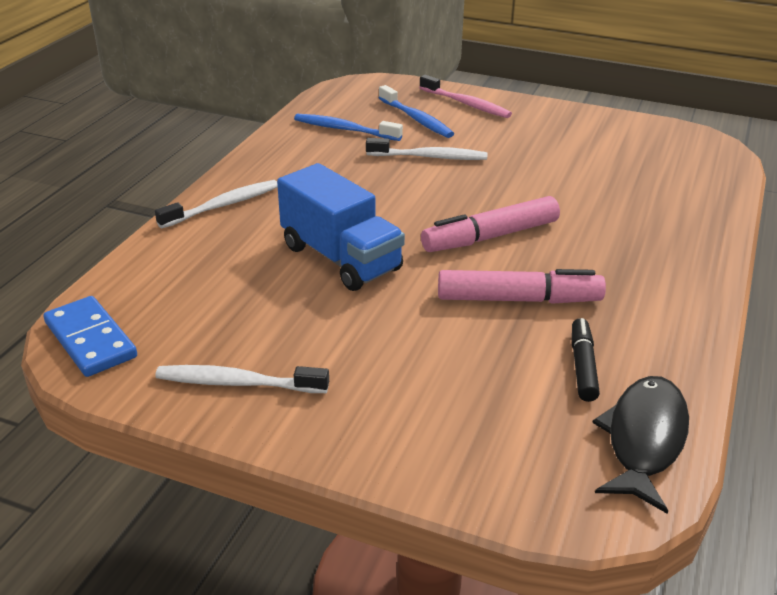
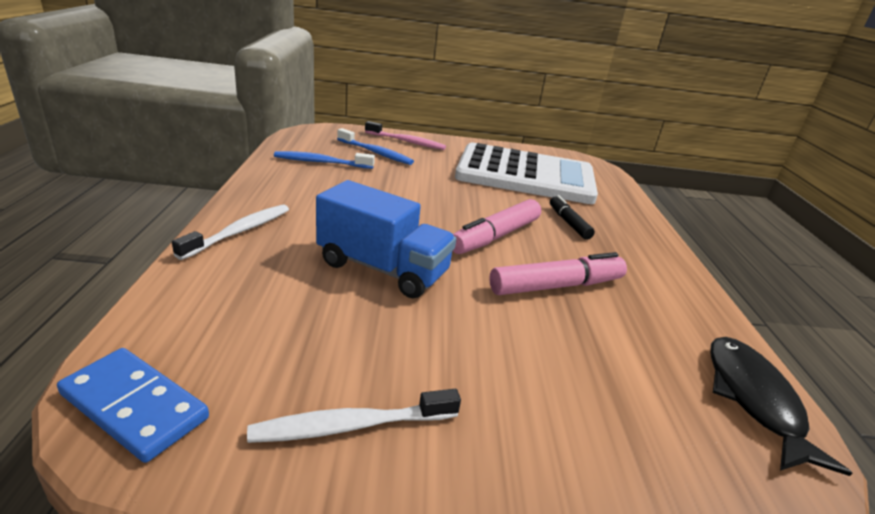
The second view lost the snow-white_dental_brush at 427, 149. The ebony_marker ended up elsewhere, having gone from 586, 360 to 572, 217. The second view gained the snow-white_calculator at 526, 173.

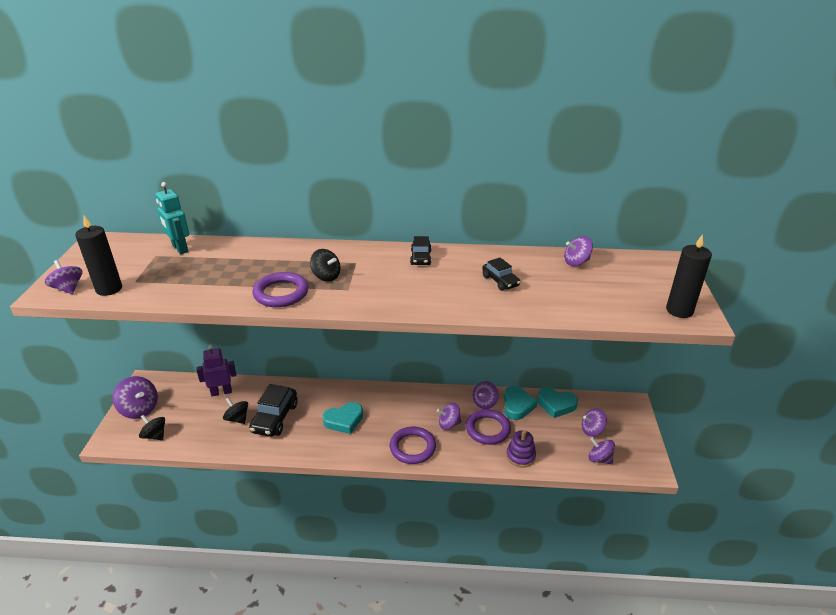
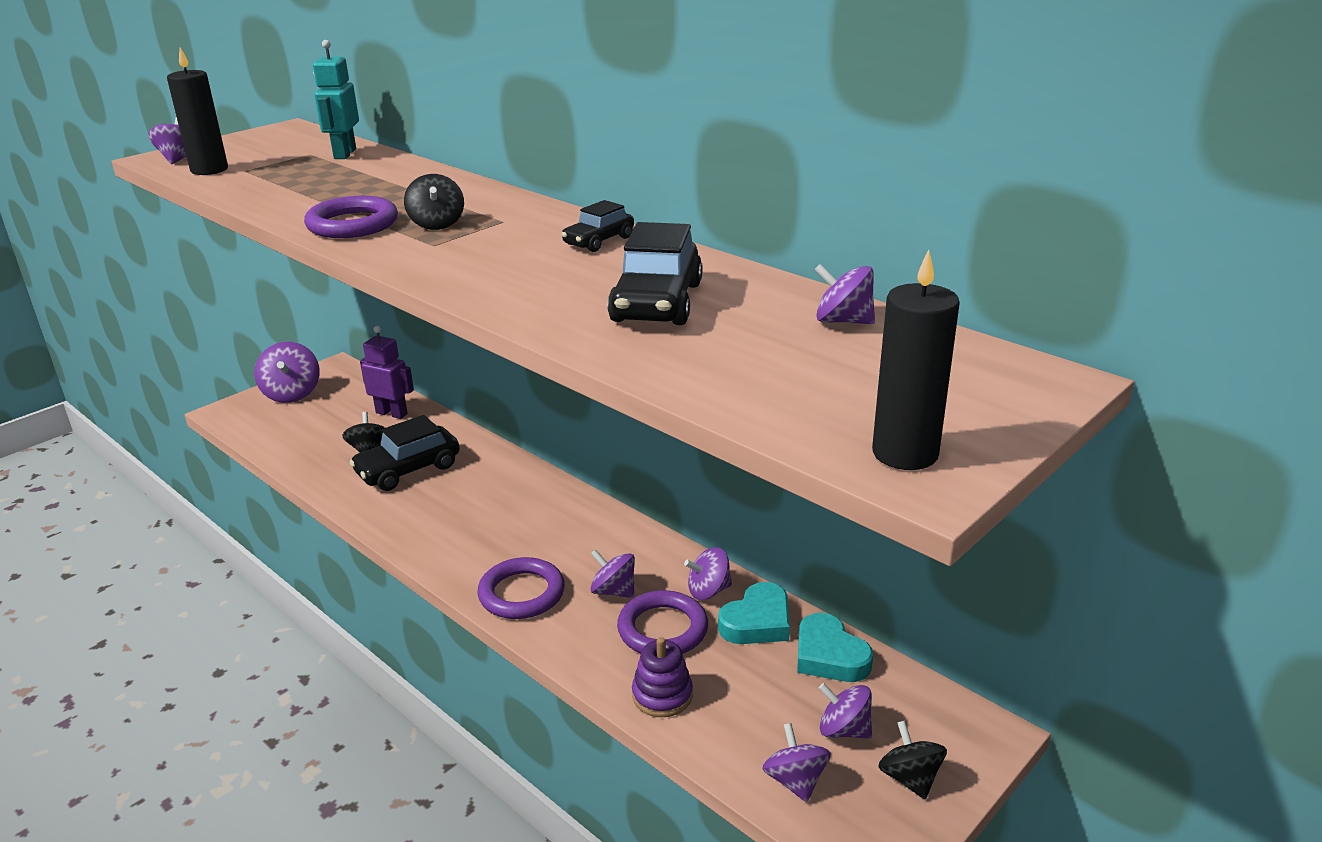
The size of the ebony_automobile at 501, 274 changed by a factor of 1.74. The second view lost the turquoise_heart at 343, 418. The ebony_whirligig ended up elsewhere, having gone from 152, 427 to 912, 760.

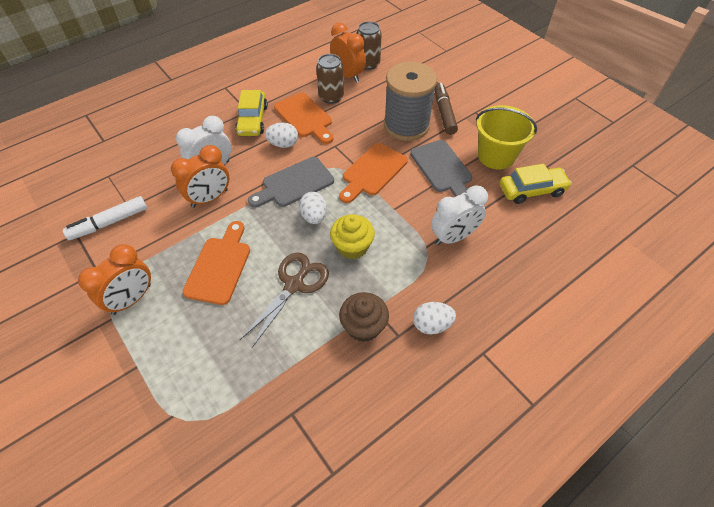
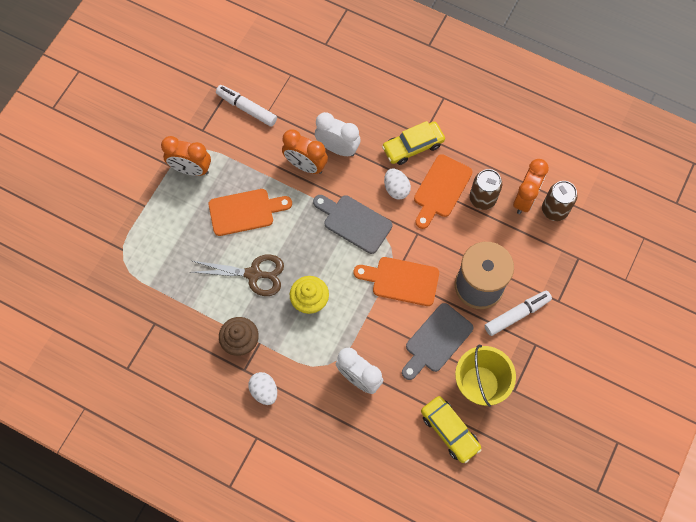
What was the dark_brown_marker at 446, 109 turned into the snow-white_marker at 518, 313. The second view lost the snow-white_egg_shape at 313, 208.

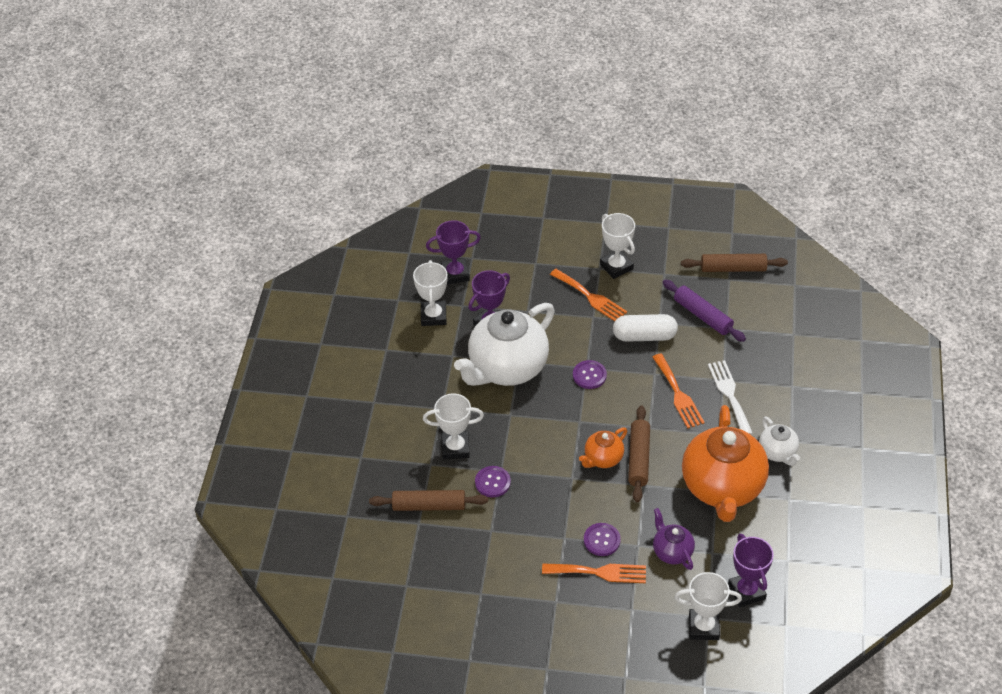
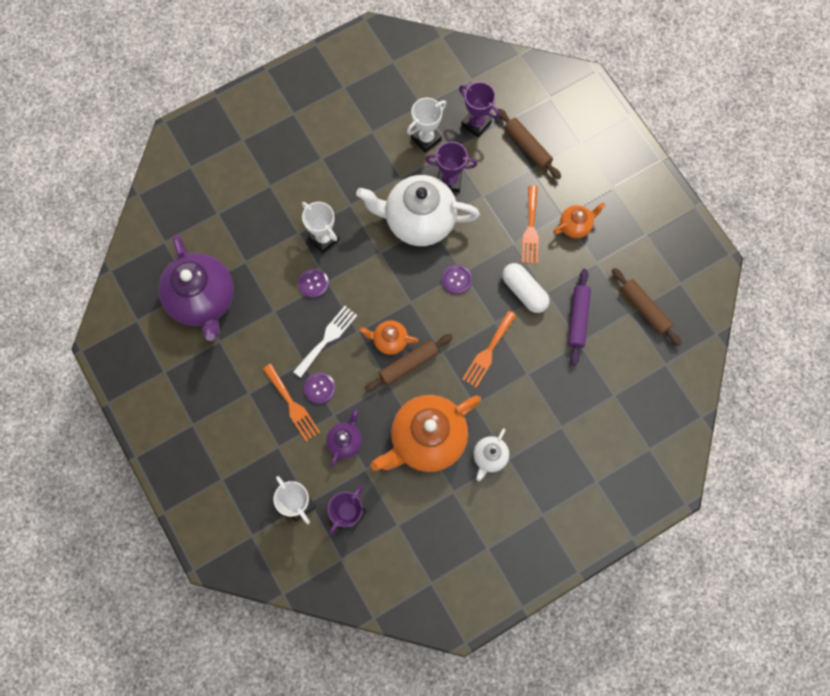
Where the snow-white_award_cup stood at 617, 246, the orange_teapot came to stand at 579, 220. The snow-white_table_fork ended up elsewhere, having gone from 730, 397 to 325, 342. The dark_brown_rolling_pin ended up elsewhere, having gone from 428, 500 to 529, 144. The second view gained the purple_teapot at 196, 288.

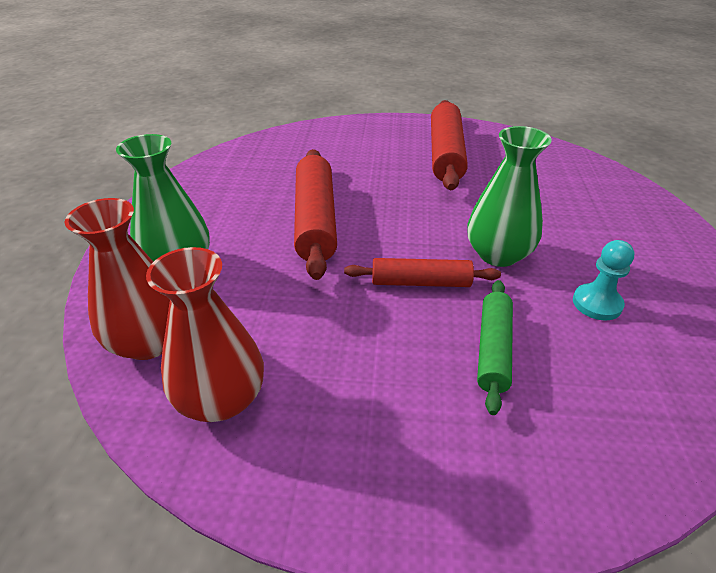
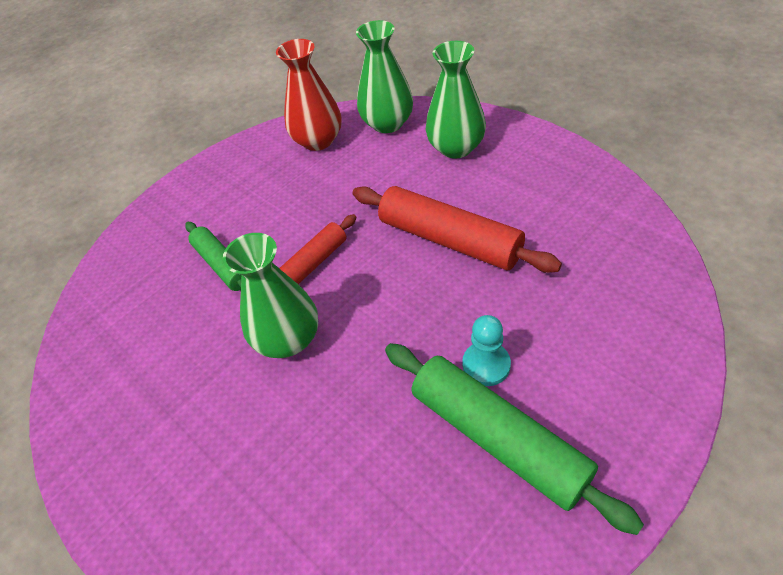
What was the scarlet_rolling_pin at 449, 145 turned into the emerald_rolling_pin at 514, 439. What was the scarlet_flower_vase at 117, 279 turned into the emerald_flower_vase at 384, 76. The turquoise_game_pawn ended up elsewhere, having gone from 604, 280 to 486, 350.

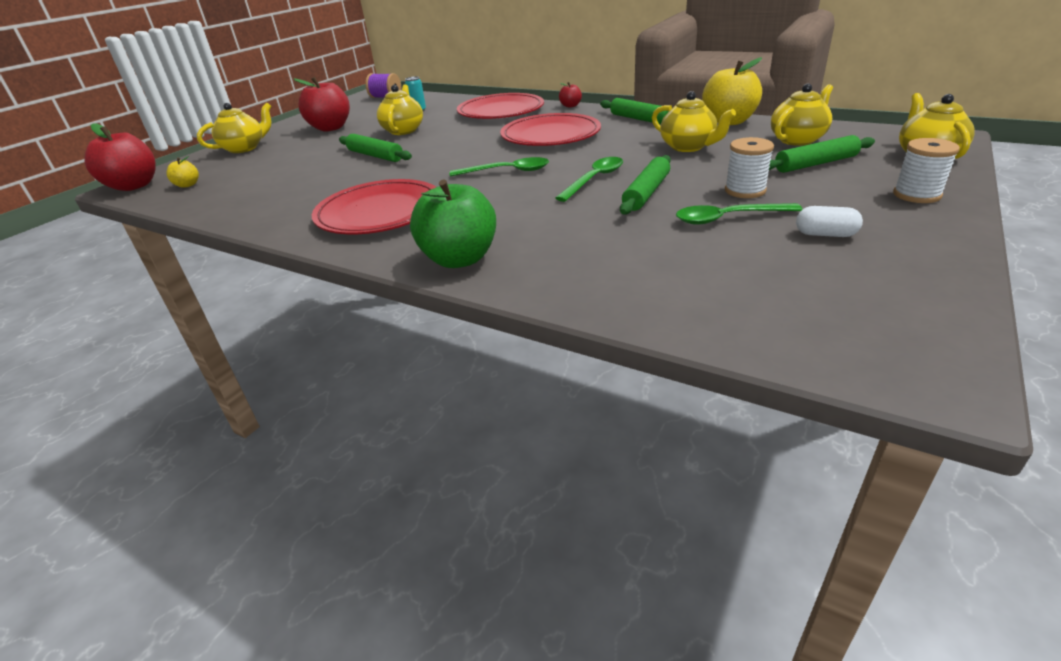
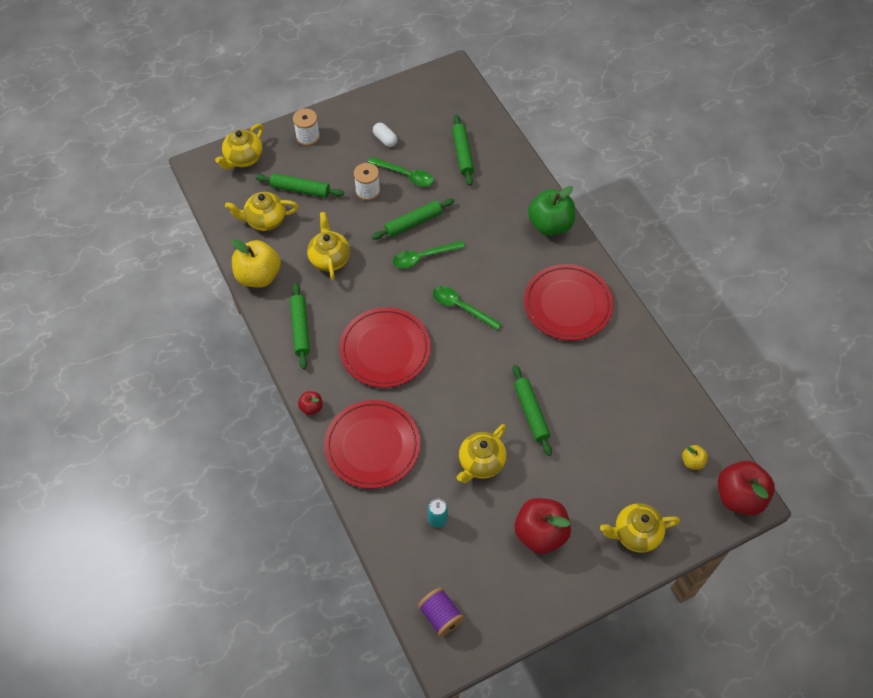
The second view gained the emerald_rolling_pin at 463, 150.

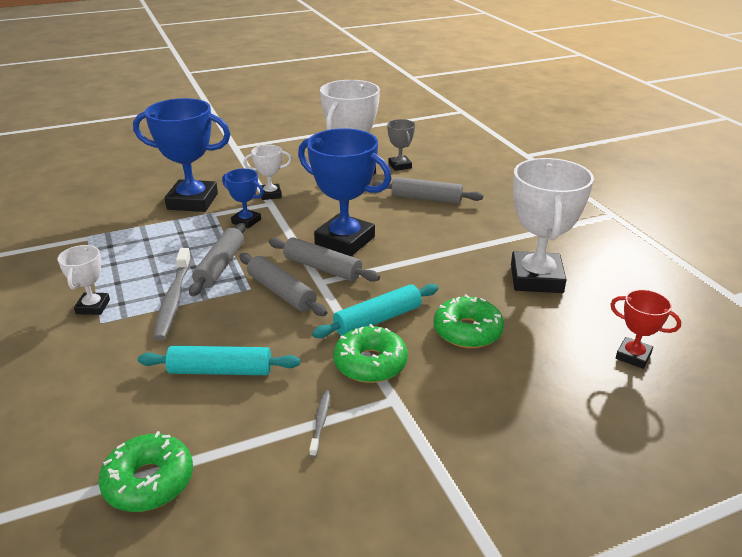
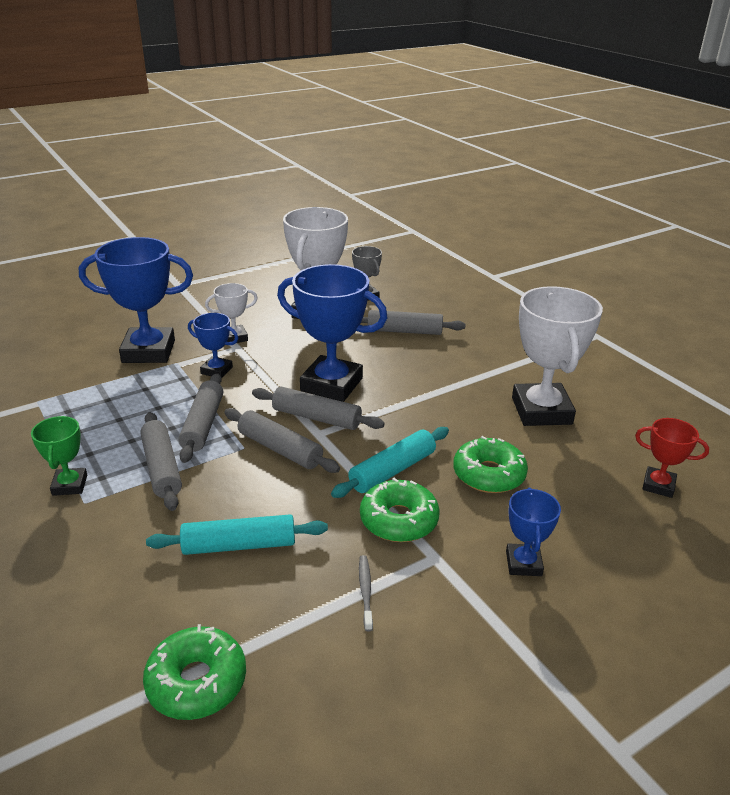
What was the snow-white_award_cup at 84, 280 turned into the emerald_award_cup at 59, 456. Where the ash-grey_dental_brush stood at 172, 294, the ash-grey_rolling_pin came to stand at 161, 461. The second view gained the cobalt_award_cup at 533, 532.

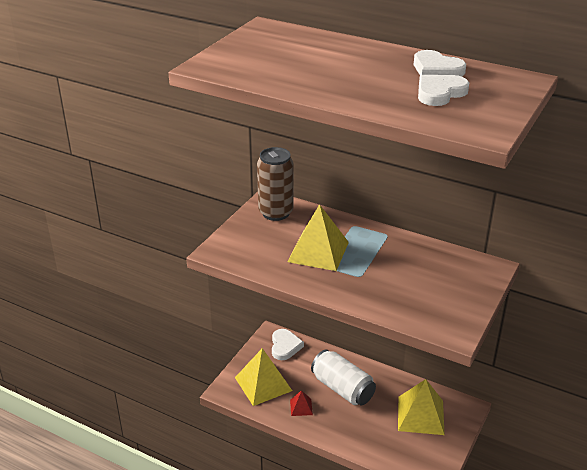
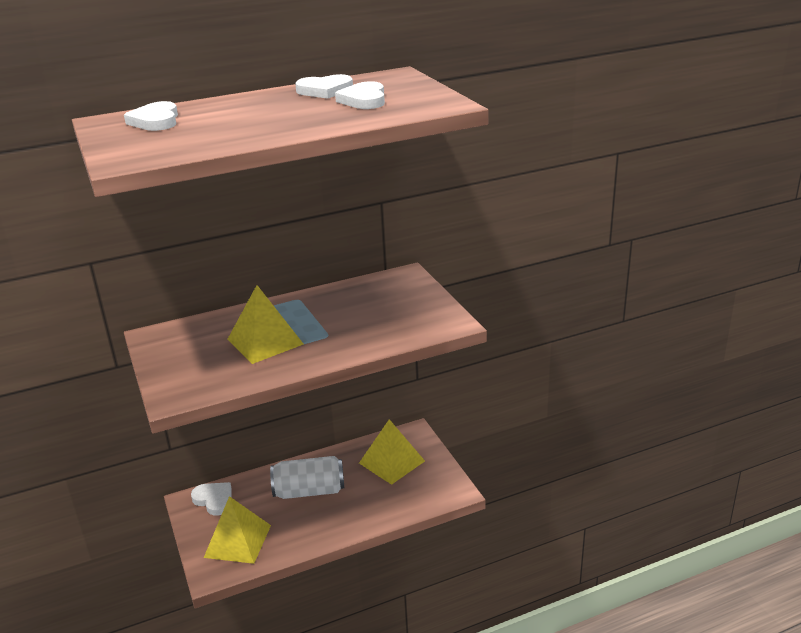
The second view lost the dark_brown_tin at 275, 184. The second view lost the scarlet_solid_pyramid at 301, 403. The second view gained the snow-white_heart at 151, 116.

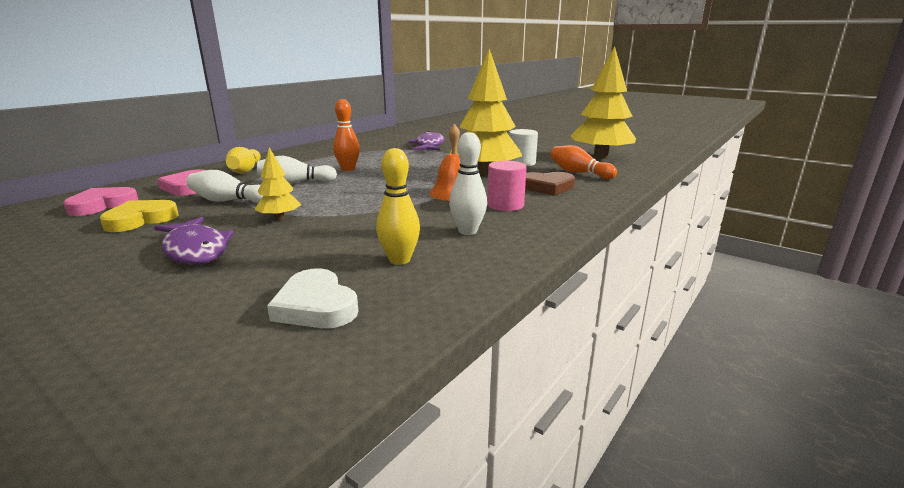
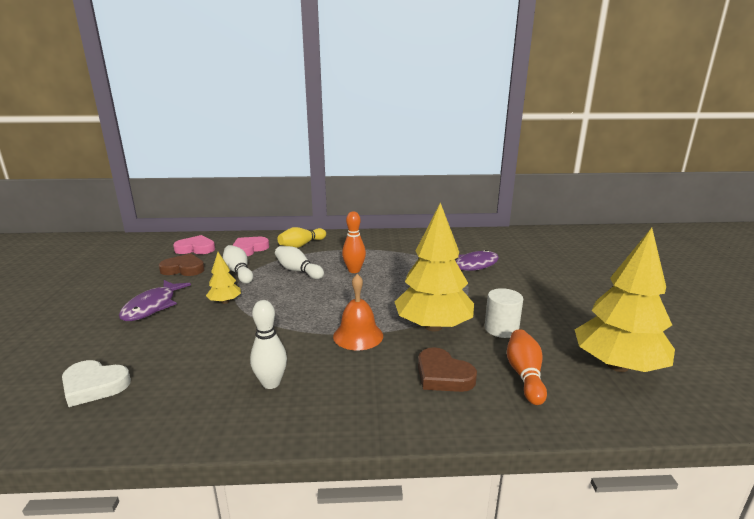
The second view lost the bright_yellow_tenpin at 398, 206. The second view lost the pink_cylinder_shape at 507, 186. What was the bright_yellow_heart at 139, 216 turned into the dark_brown_heart at 182, 265. The snow-white_heart at 312, 298 ended up facing another way, 90 degrees counterclockwise from before.

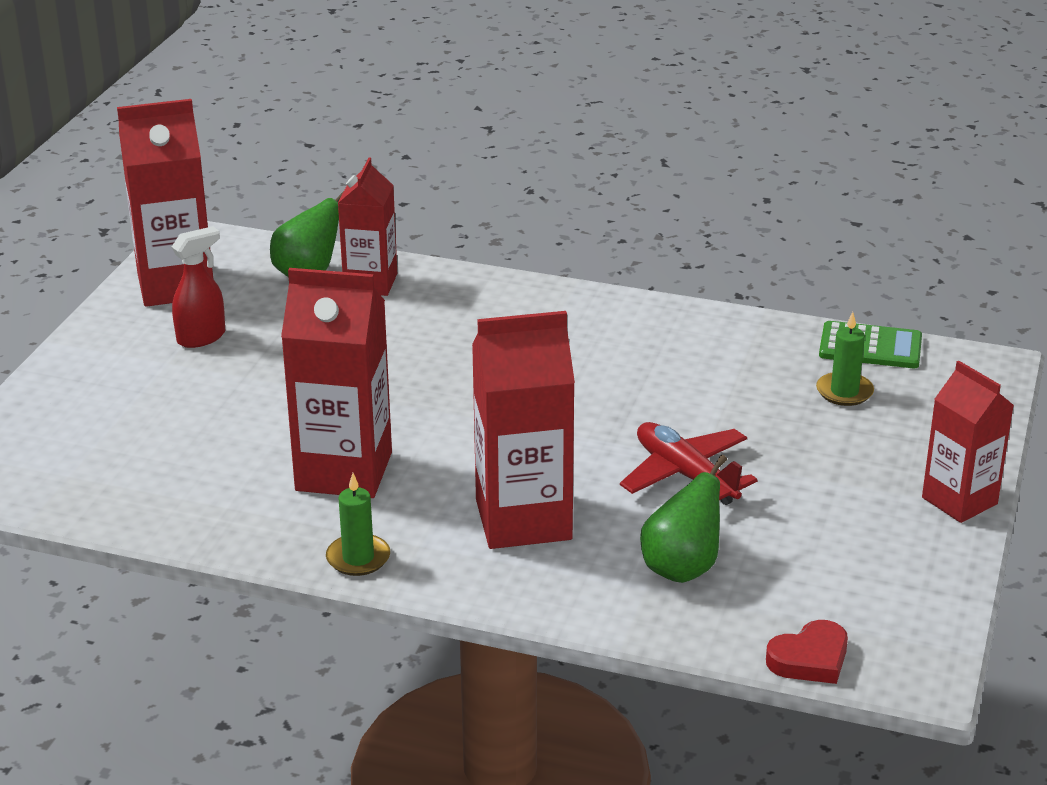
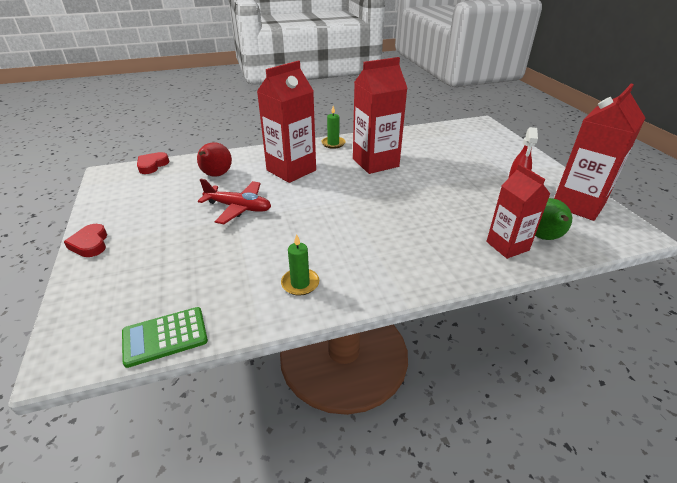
The emerald_wax_candle ended up elsewhere, having gone from 845, 359 to 300, 265. Where the scarlet_milk_carton stood at 968, 442, the scarlet_heart came to stand at 85, 240. What was the emerald_toy_pear at 683, 519 turned into the scarlet_toy_pear at 214, 159.

